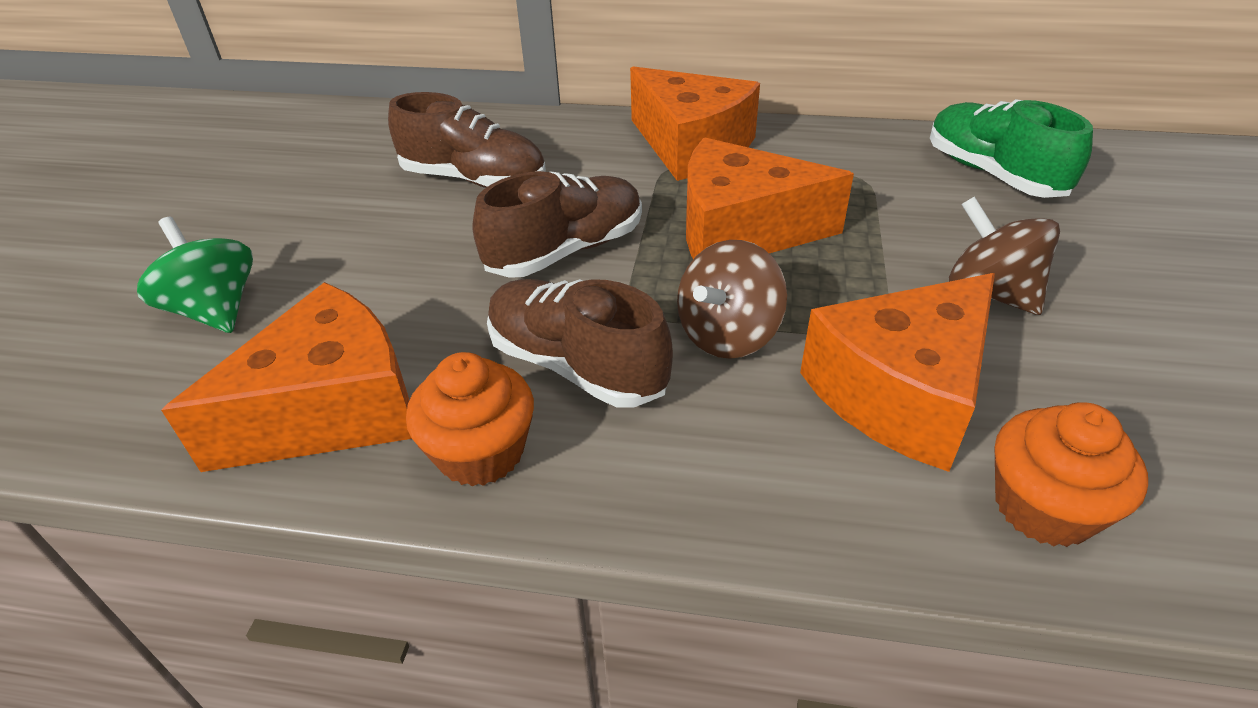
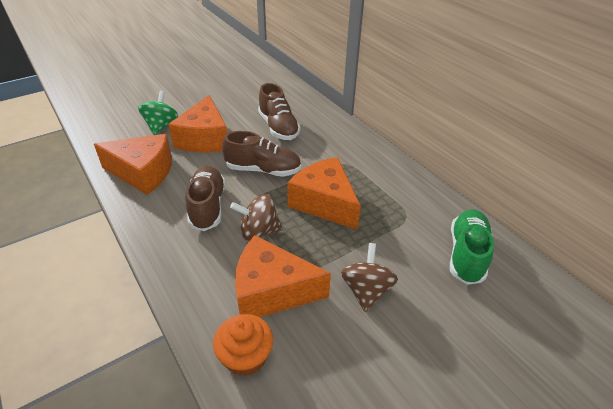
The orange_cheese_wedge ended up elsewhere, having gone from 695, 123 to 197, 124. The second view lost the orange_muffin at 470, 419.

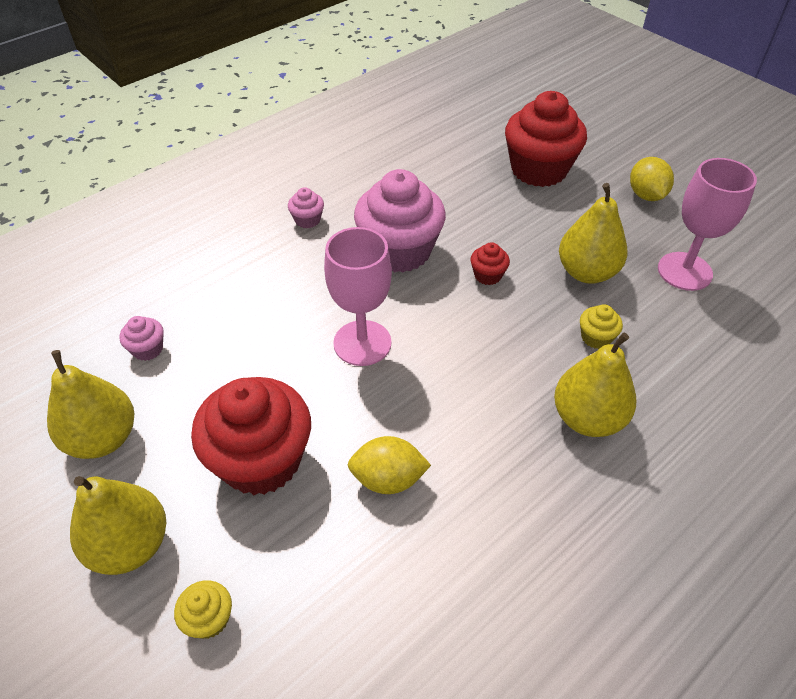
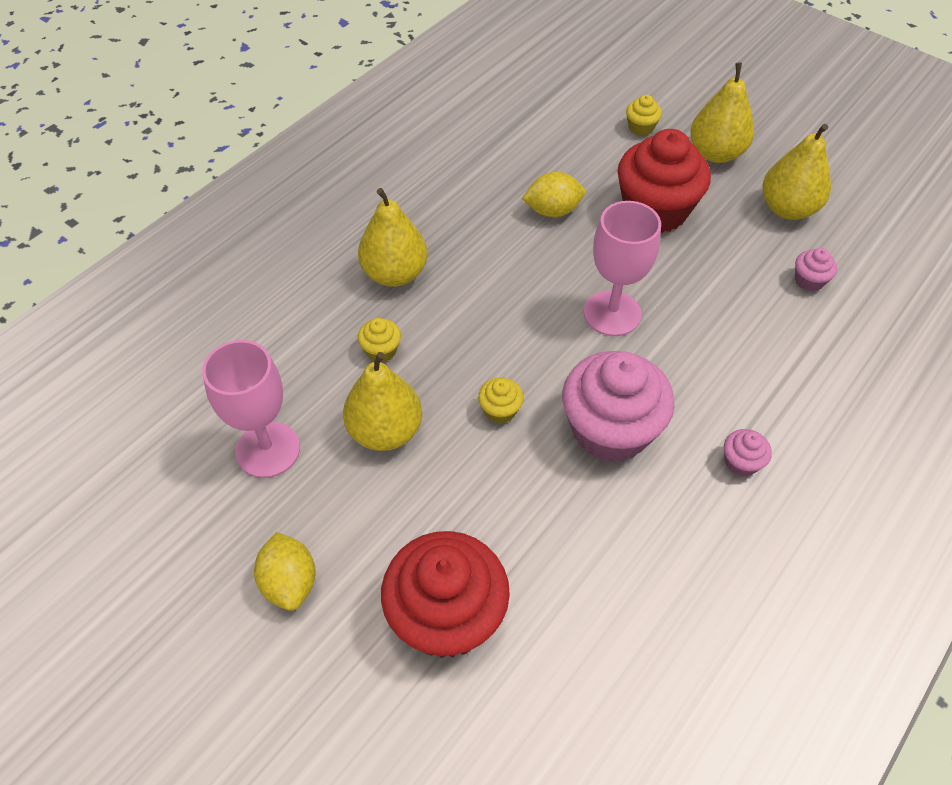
What was the scarlet_muffin at 490, 263 turned into the bright_yellow_muffin at 501, 401.

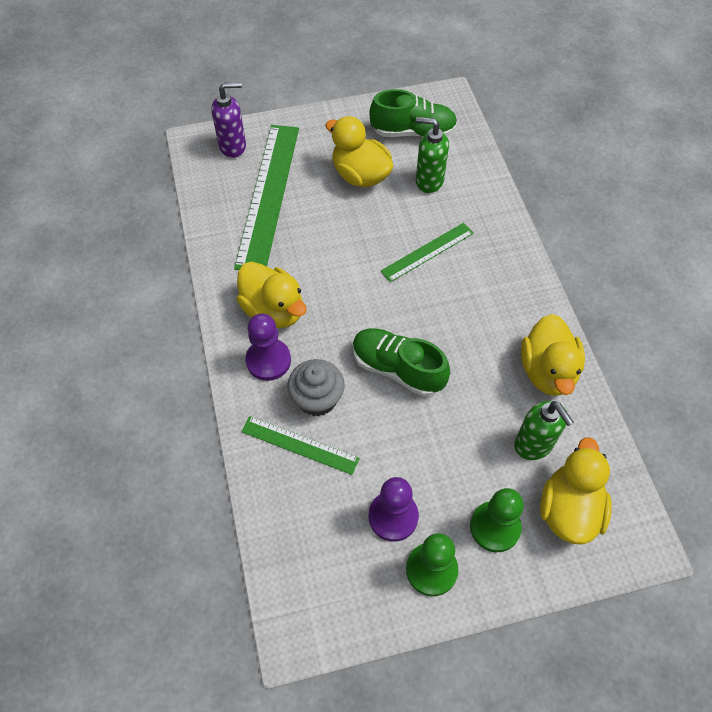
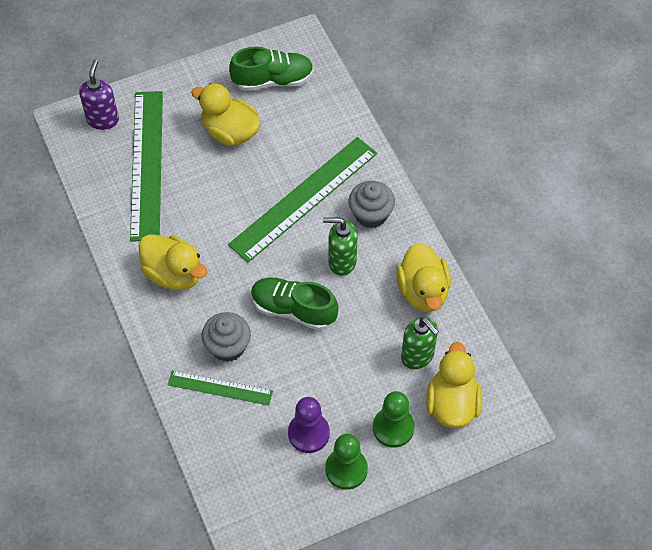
The purple_soap_pump at 228, 120 ended up facing another way, 60 degrees counterclockwise from before. The emerald_soap_pump ended up elsewhere, having gone from 432, 155 to 340, 246. The size of the emerald_ruler at 427, 252 changed by a factor of 1.88. The second view lost the purple_game_pawn at 268, 347. The second view gained the ash-grey_muffin at 372, 204.

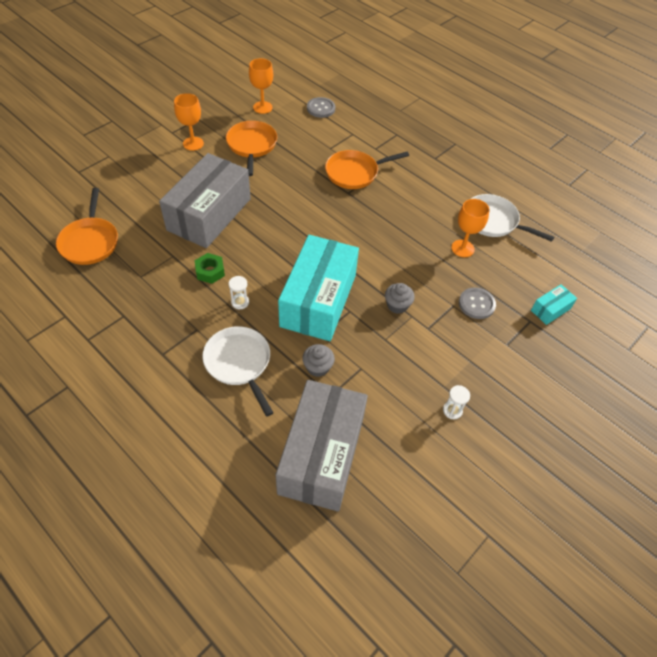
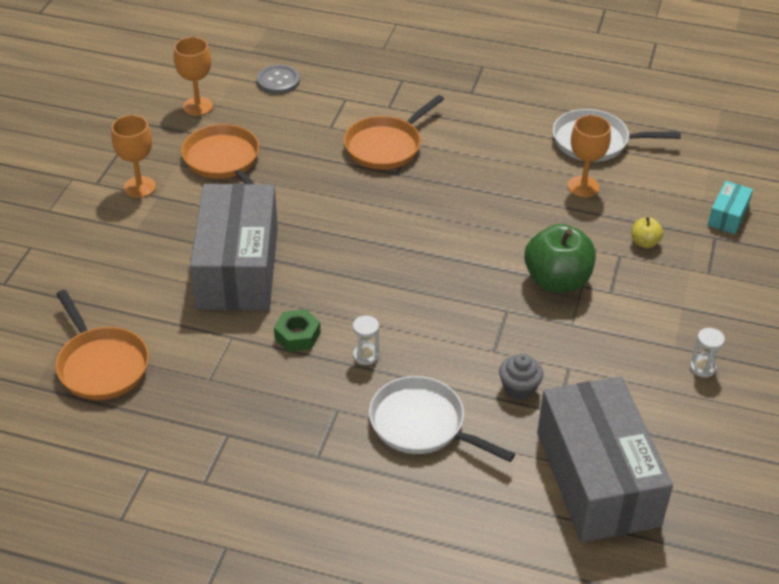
The second view lost the turquoise_package at 318, 288. Where the ash-grey_muffin stood at 400, 298, the emerald_apple came to stand at 560, 258. Where the ash-grey_sewing_button stood at 477, 303, the bright_yellow_apple came to stand at 648, 232.

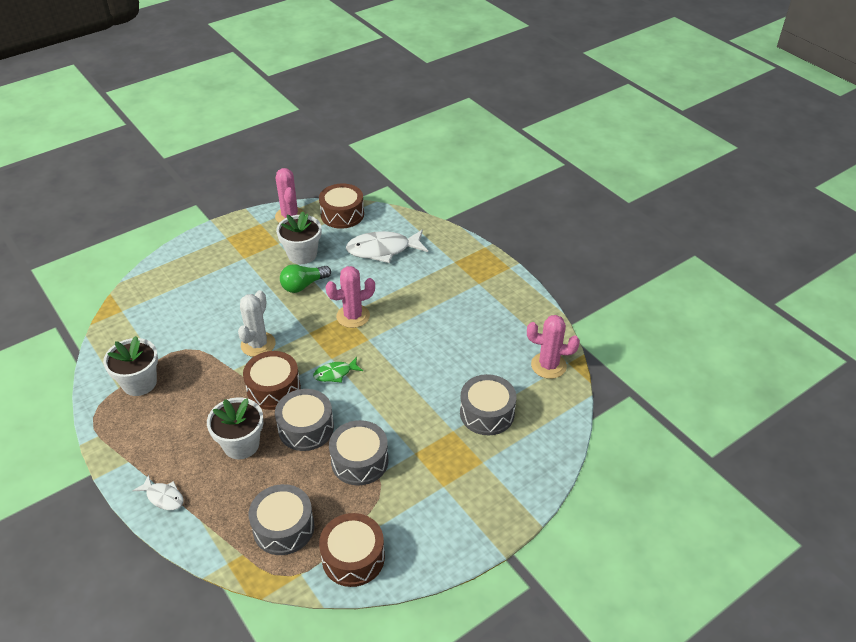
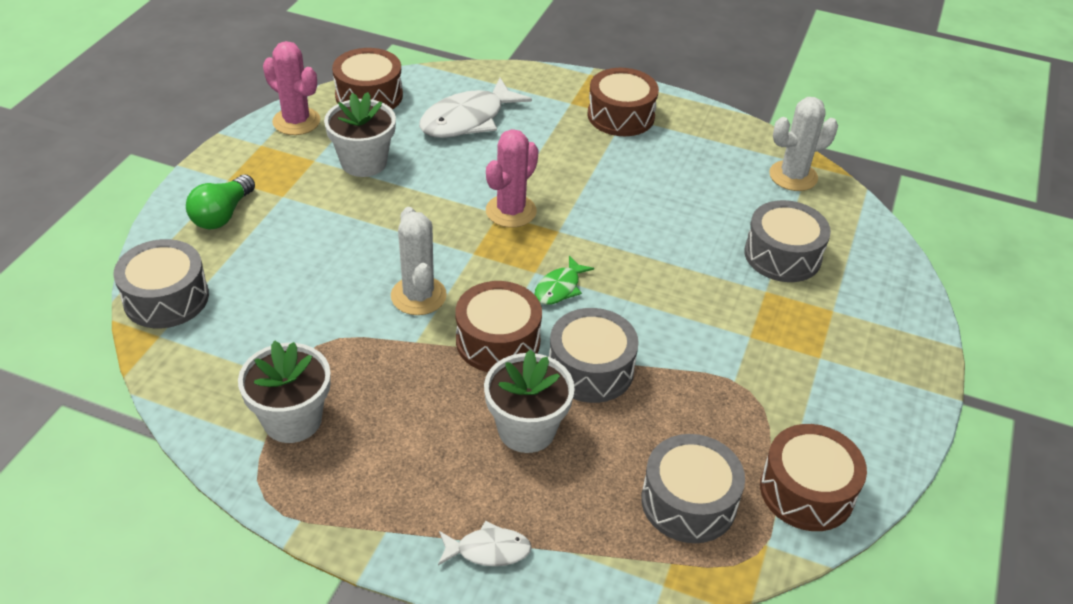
The emerald_bulb ended up elsewhere, having gone from 305, 278 to 220, 201. What was the pink_saguaro_cactus at 553, 347 turned into the snow-white_saguaro_cactus at 803, 144. The ash-grey_toy_drum ended up elsewhere, having gone from 358, 452 to 161, 283. The second view gained the dark_brown_toy_drum at 623, 102.

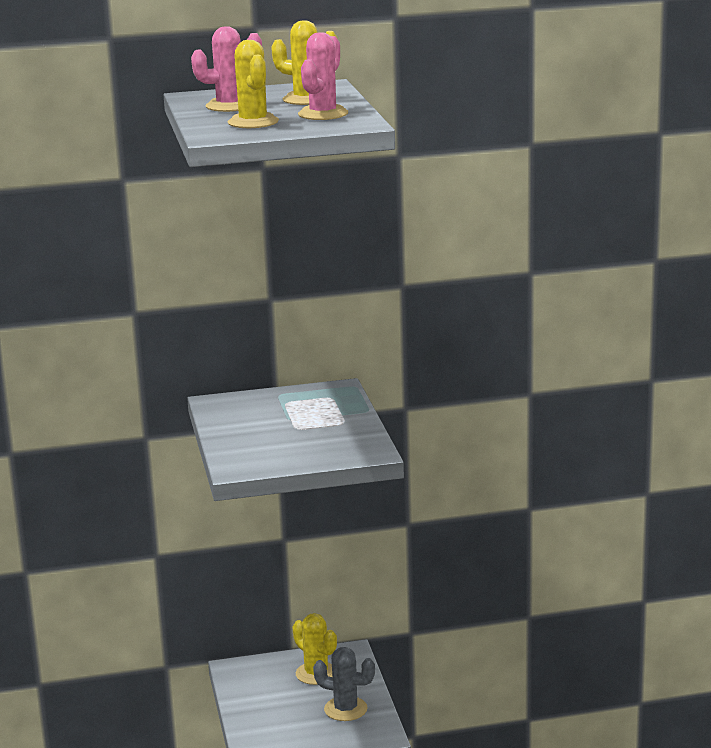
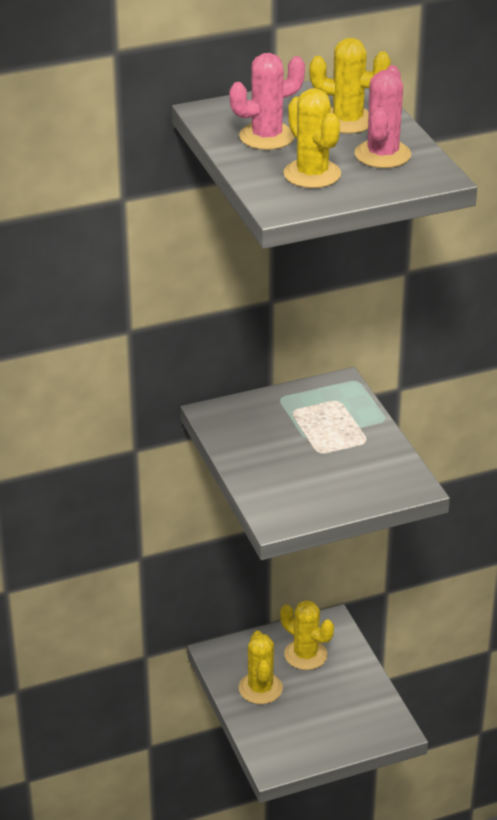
The second view lost the ash-grey_saguaro_cactus at 344, 684. The second view gained the bright_yellow_saguaro_cactus at 261, 667.

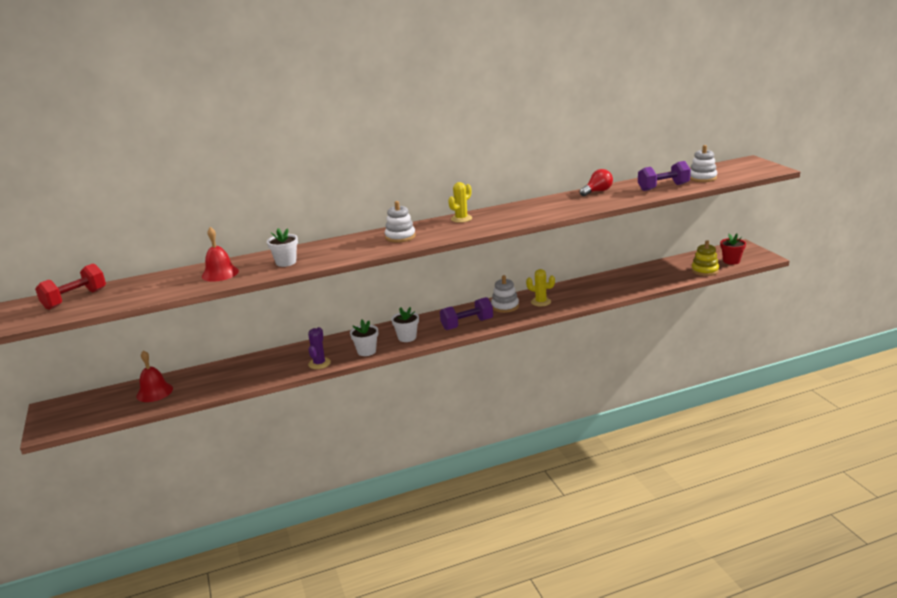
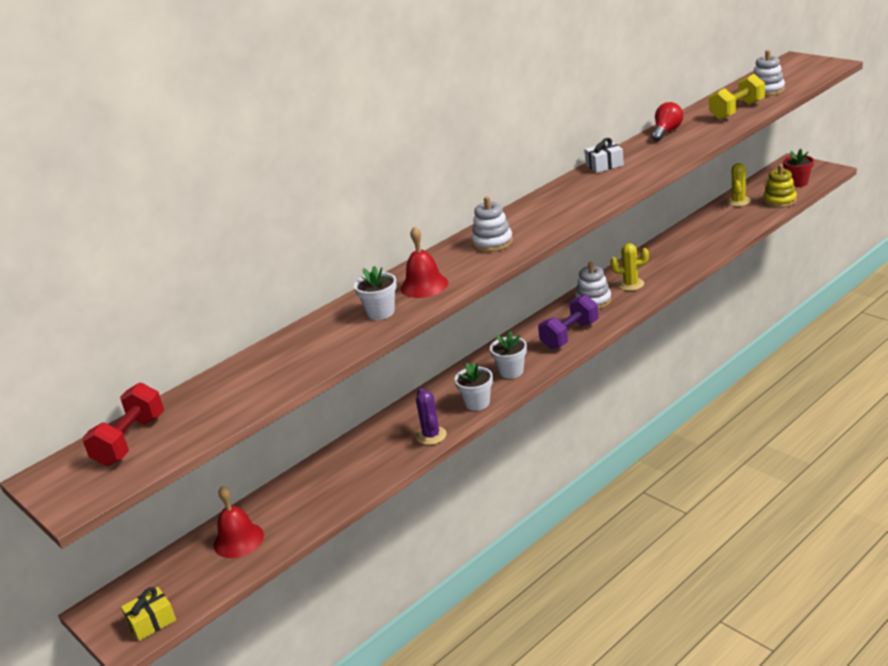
What was the purple_hand_weight at 664, 176 turned into the bright_yellow_hand_weight at 737, 97. The bright_yellow_saguaro_cactus ended up elsewhere, having gone from 460, 202 to 739, 184. The scarlet_bell ended up elsewhere, having gone from 220, 254 to 424, 262. The second view gained the snow-white_gift at 604, 155. The second view gained the bright_yellow_gift at 148, 614.

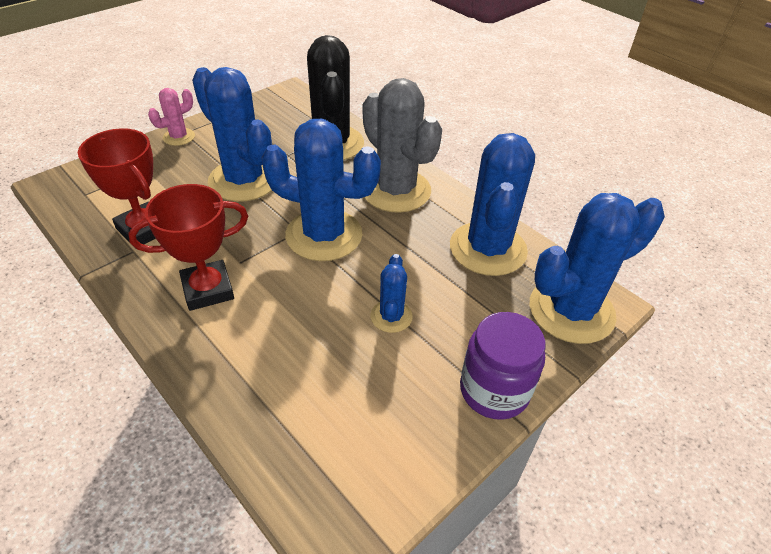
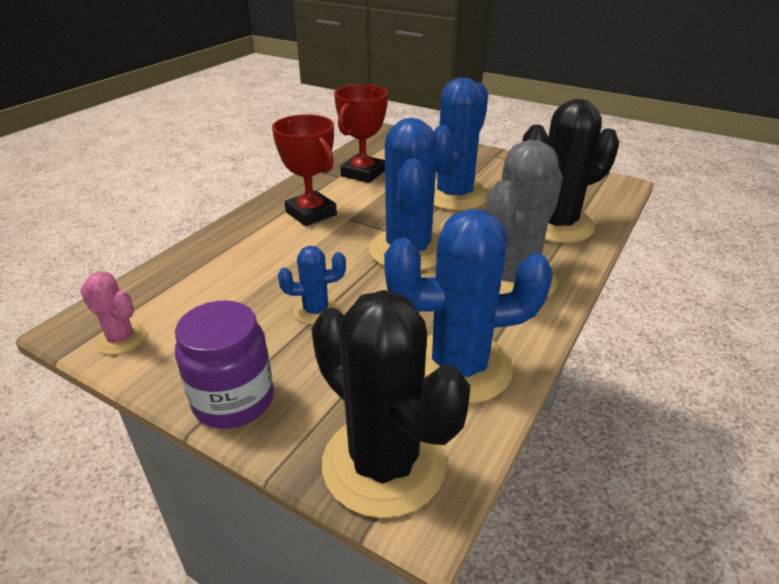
The pink_saguaro_cactus ended up elsewhere, having gone from 171, 117 to 113, 313. What was the cobalt_saguaro_cactus at 597, 268 turned into the ebony_saguaro_cactus at 391, 404.

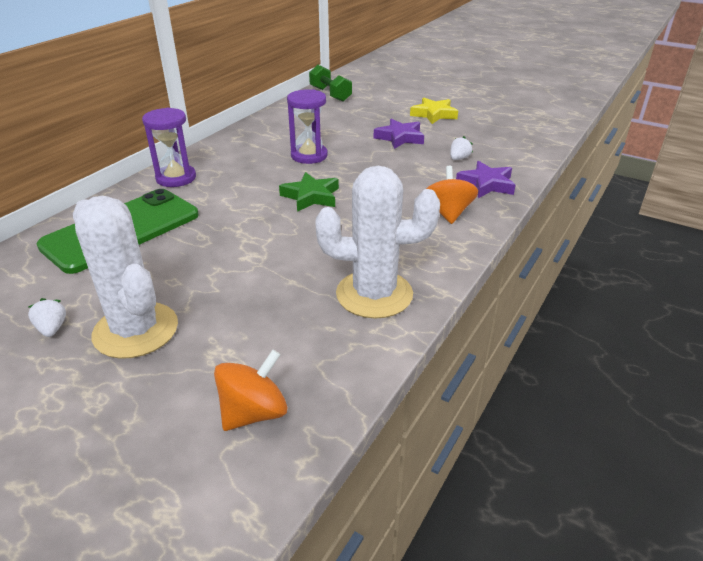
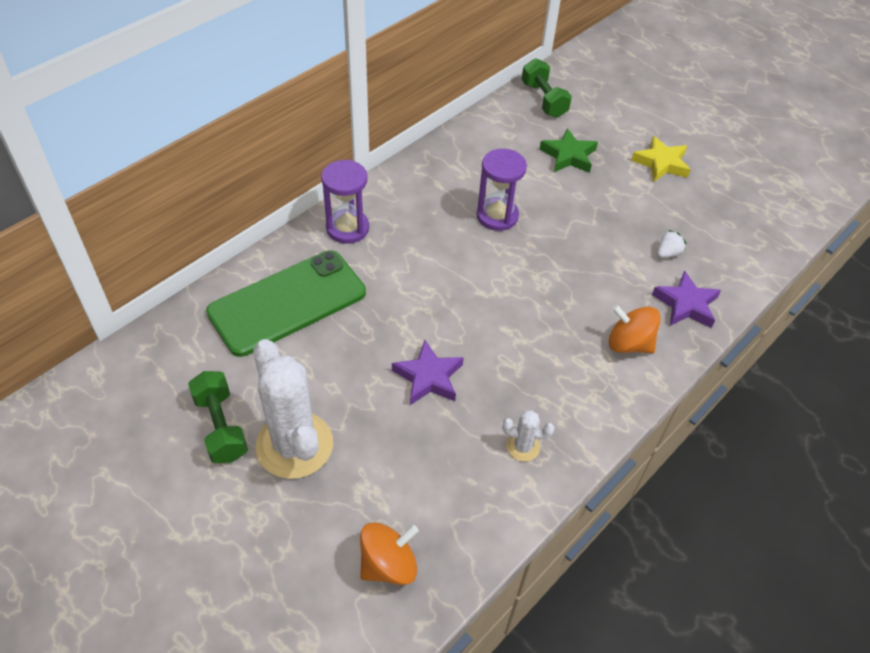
The purple_star_shape ended up elsewhere, having gone from 399, 134 to 428, 372. The size of the snow-white_saguaro_cactus at 377, 242 changed by a factor of 0.44. The orange_whirligig at 452, 195 ended up facing another way, 75 degrees counterclockwise from before. The emerald_star_shape ended up elsewhere, having gone from 309, 192 to 568, 150. Where the snow-white_berry stood at 47, 317, the emerald_hand_weight came to stand at 218, 417.

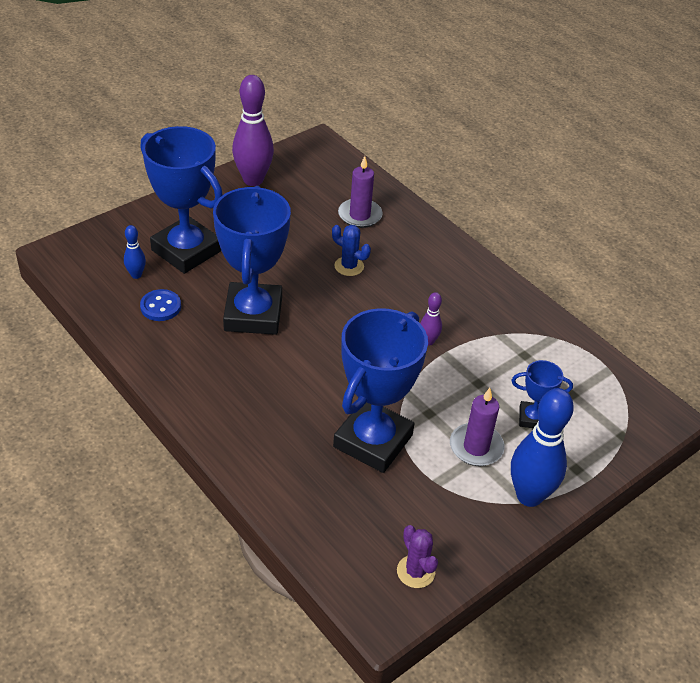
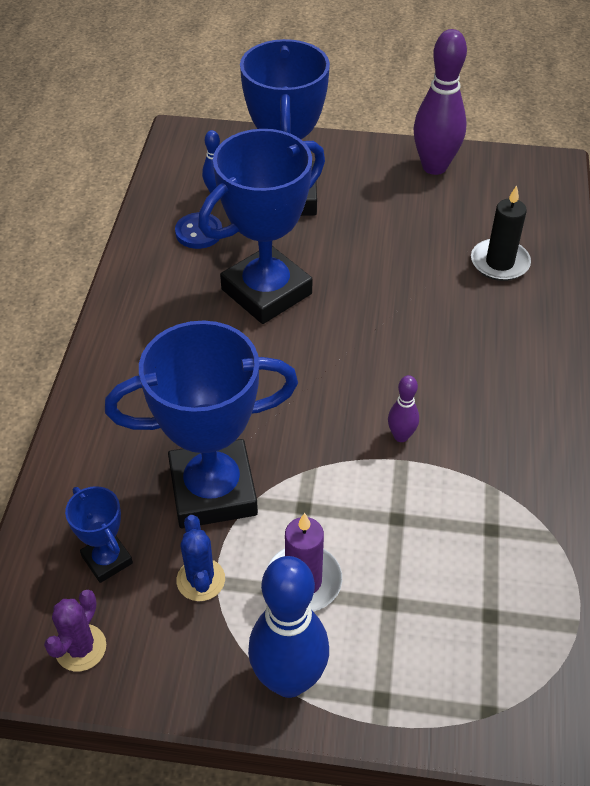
What was the purple_wax_candle at 360, 192 turned into the ebony_wax_candle at 501, 233. The cobalt_saguaro_cactus ended up elsewhere, having gone from 351, 250 to 201, 558. The cobalt_award_cup ended up elsewhere, having gone from 542, 394 to 99, 534.

